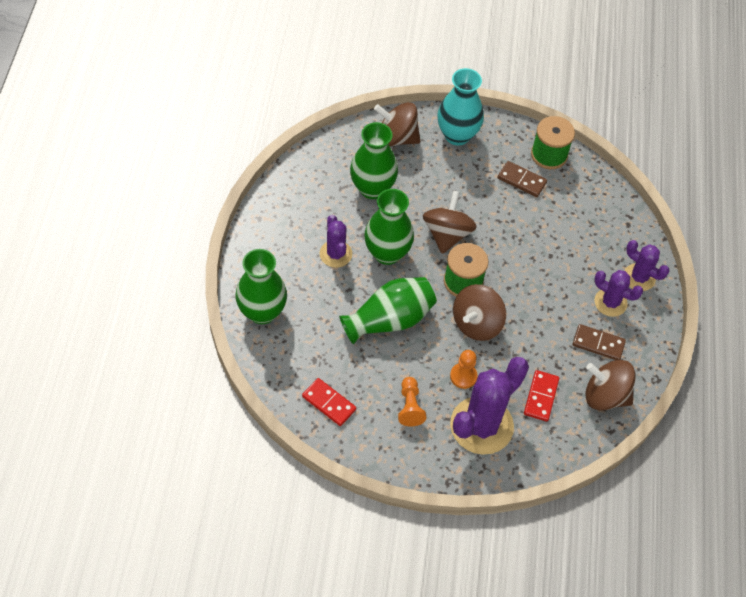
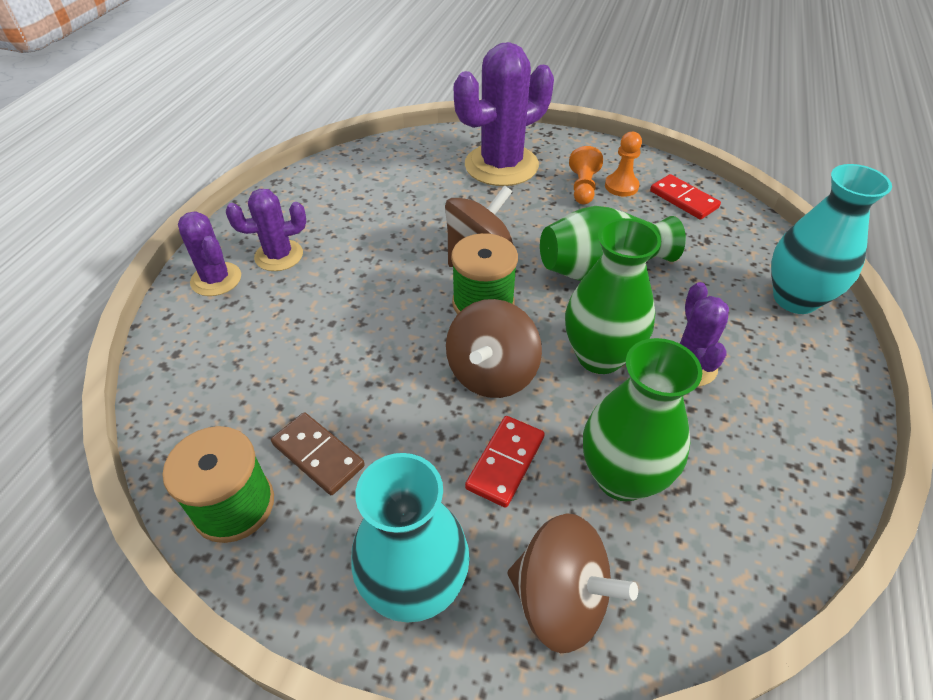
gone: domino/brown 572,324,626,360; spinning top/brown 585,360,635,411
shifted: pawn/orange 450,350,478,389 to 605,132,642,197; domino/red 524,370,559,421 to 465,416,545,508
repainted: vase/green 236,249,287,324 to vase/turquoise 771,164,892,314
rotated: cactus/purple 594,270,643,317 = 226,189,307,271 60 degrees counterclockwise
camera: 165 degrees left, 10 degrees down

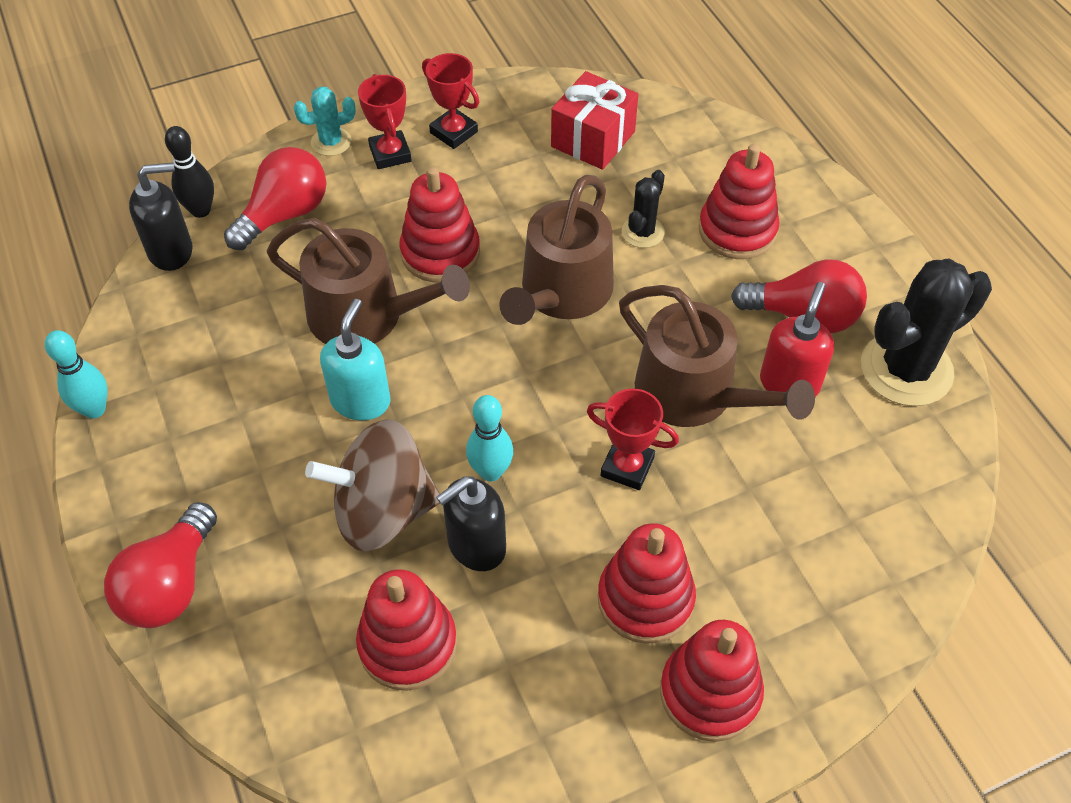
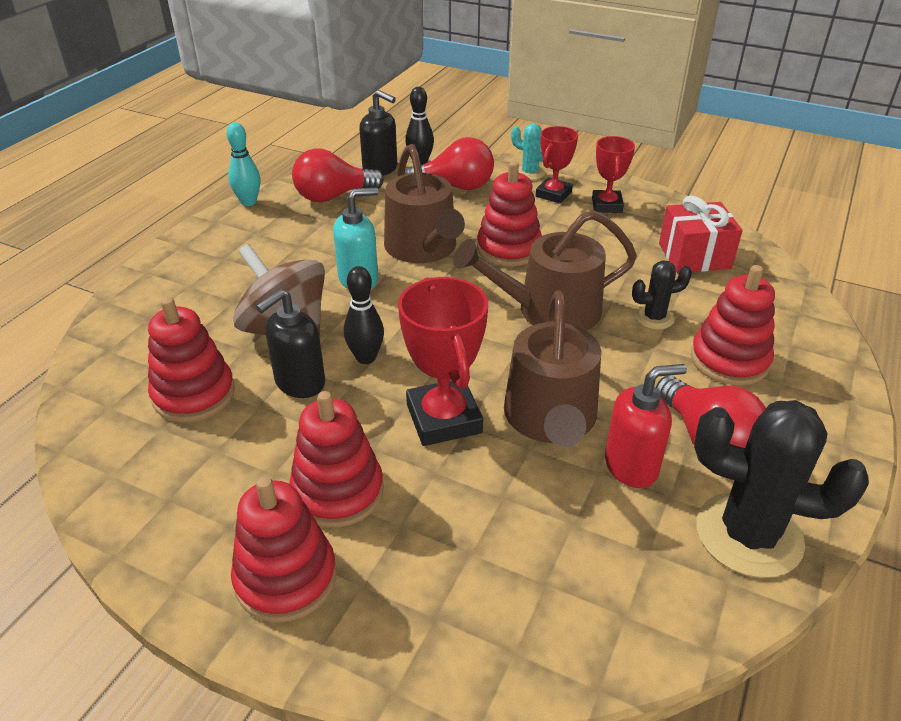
shifted: light bulb/red 104,502,217,628 to 292,148,384,202
repainted: bowling pin/turquoise 466,395,513,482 to bowling pin/black 344,266,384,364
rotated: soap dispenser/black 436,476,506,571 = 256,289,325,398 60 degrees counterclockwise
scaled: trophy/red 587,388,679,490 = 398,277,488,446 x1.58
camera: 50 degrees right, 15 degrees down

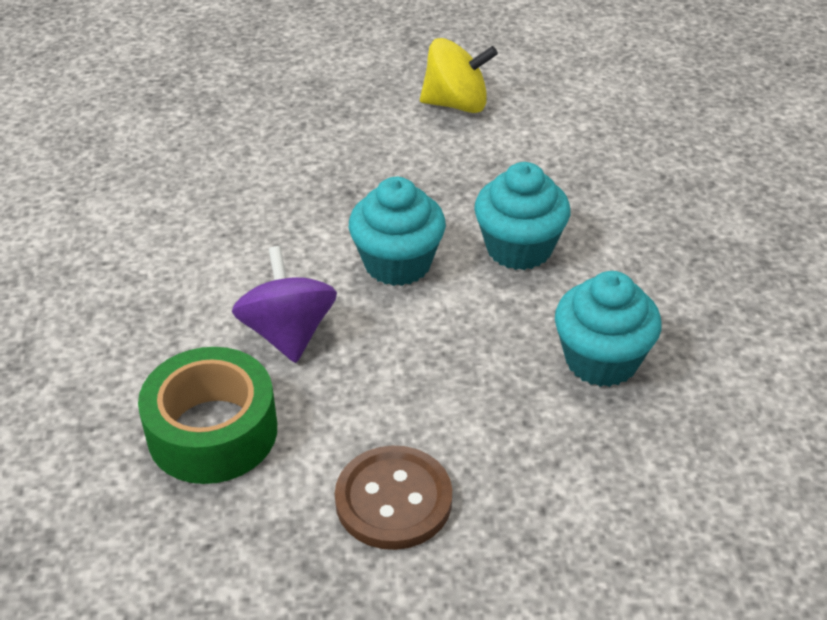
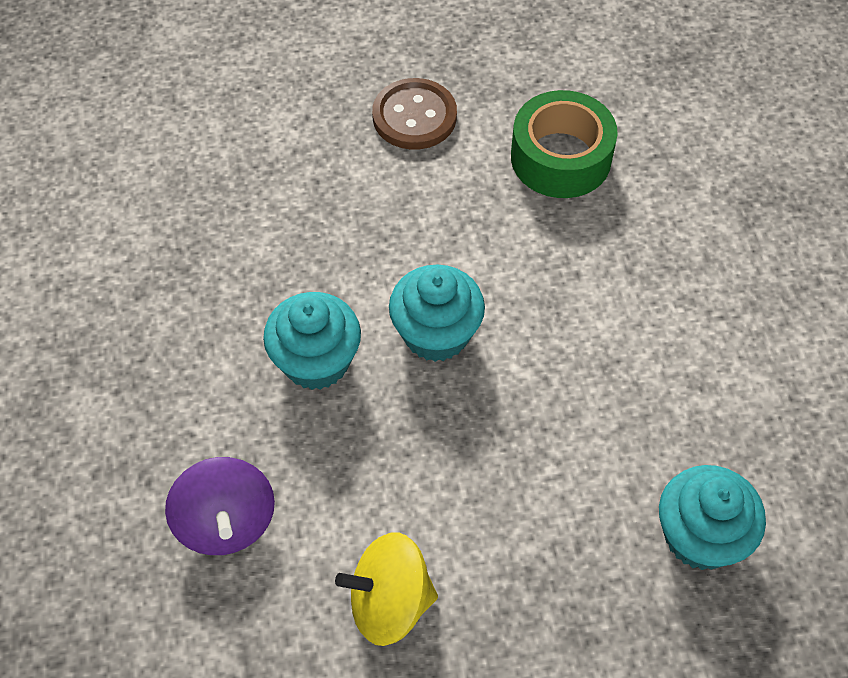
shifted: spinning top/purple 232,246,337,363 to 165,457,275,555; cupcake/turquoise 555,271,662,387 to 659,465,766,570
camera: 175 degrees right, 15 degrees up

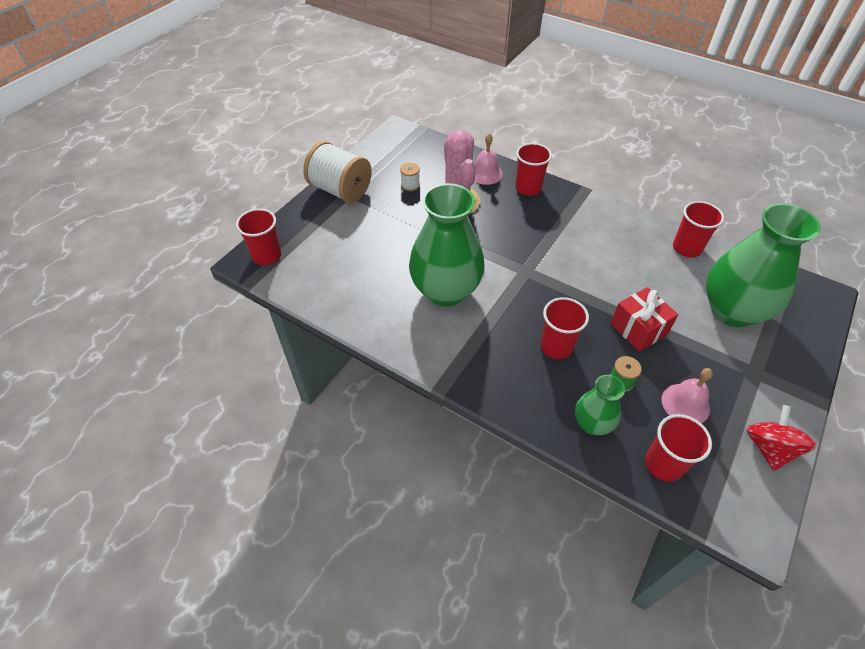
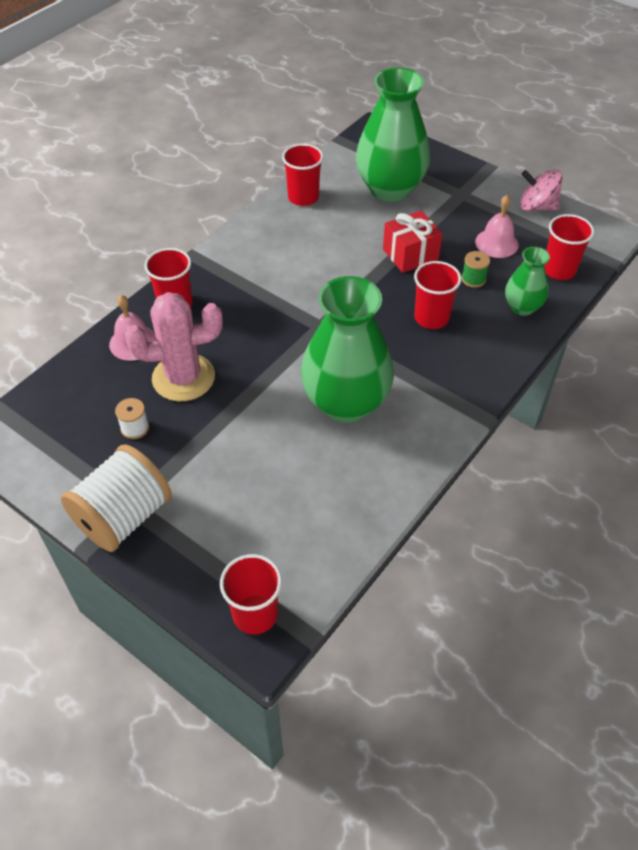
repainted: spinning top/red 746,405,817,471 to spinning top/pink 520,170,563,211
camera: 85 degrees left, 0 degrees up

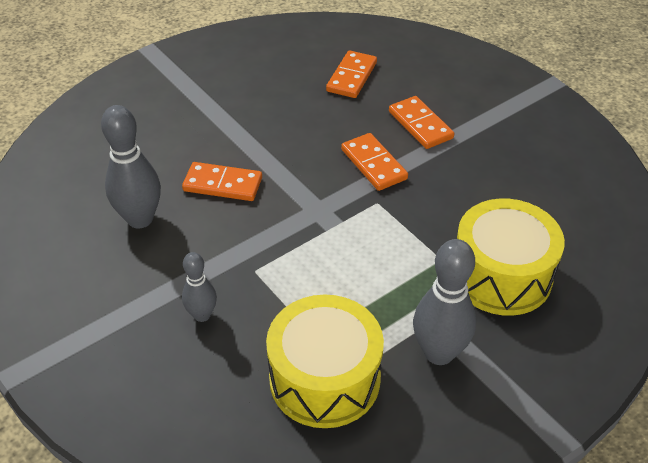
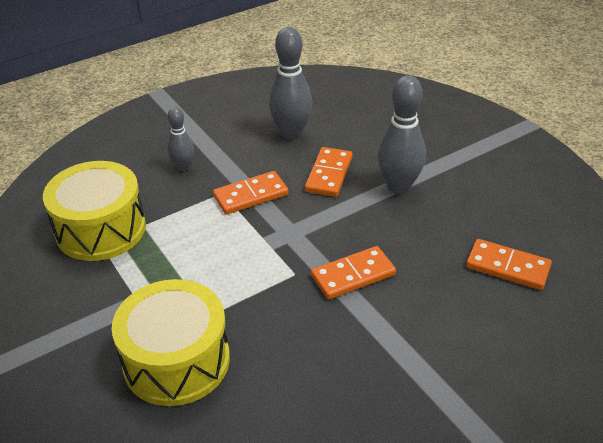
shifted: domino/orange 389,96,454,149 to 213,171,288,215; bowling pin/grey 413,239,476,365 to 378,75,426,194
camera: 95 degrees right, 5 degrees down

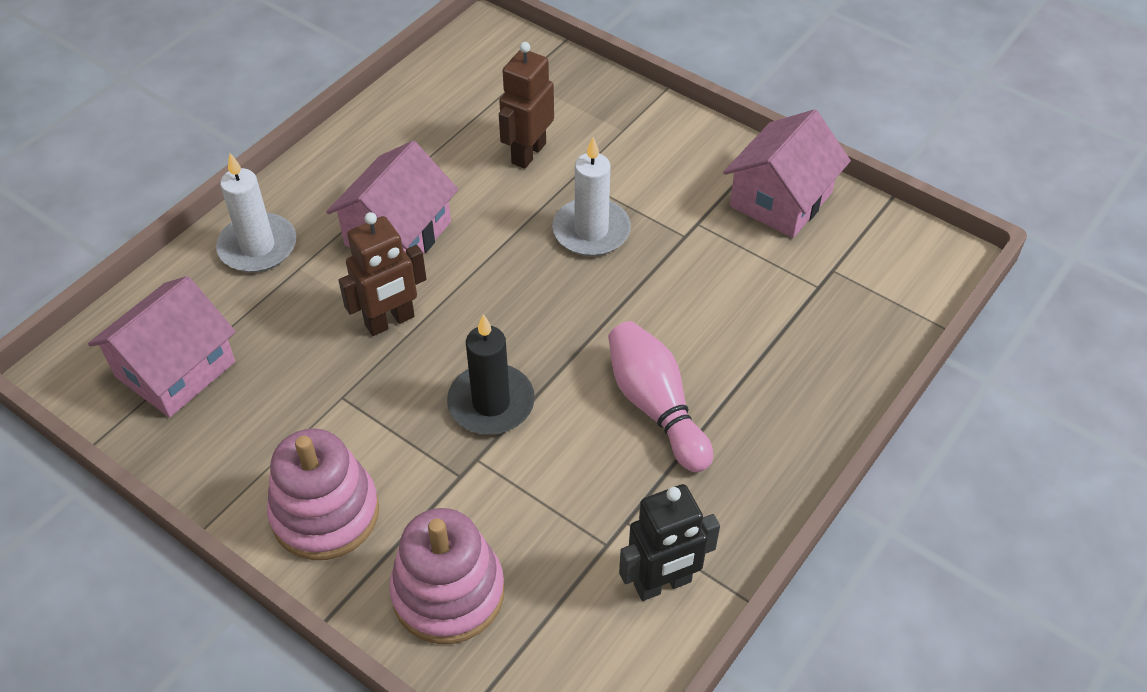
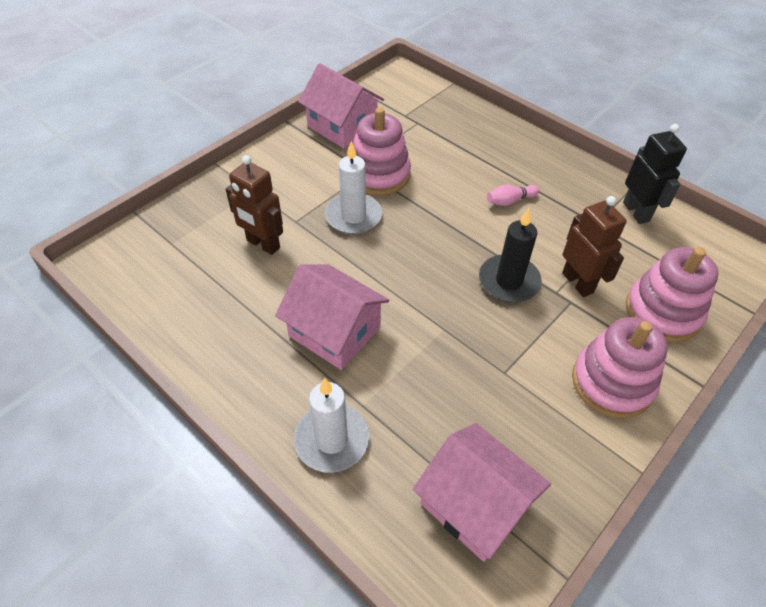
new: stacking toy/pink 353,107,411,196
shifted: robot/brown 338,212,427,336 to 562,196,627,297
scaled: bowling pin/pink 608,321,713,472 = 487,185,539,206 x0.52
camera: 85 degrees left, 0 degrees up

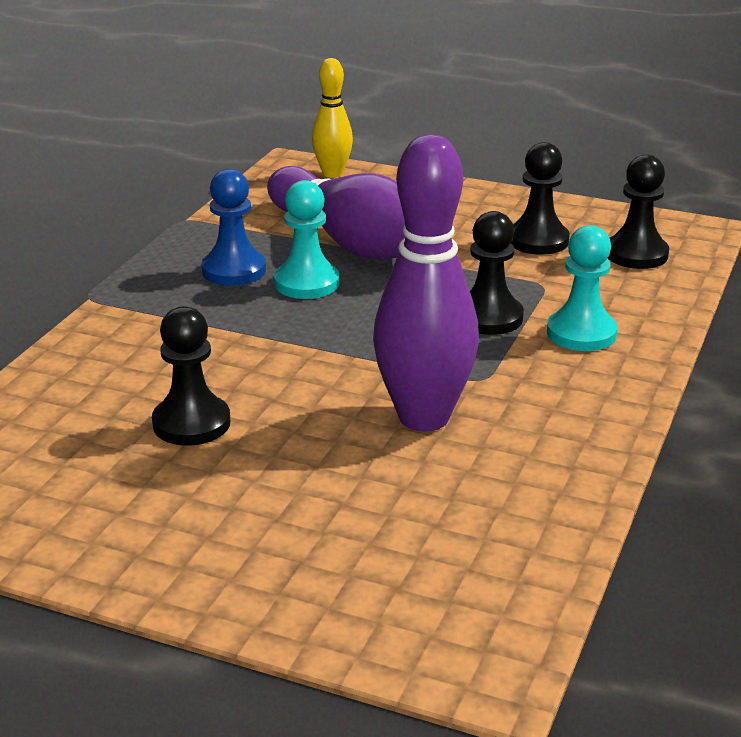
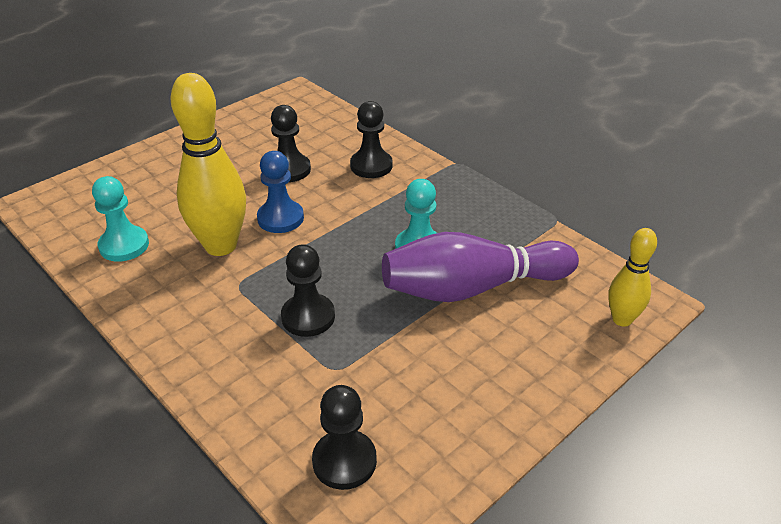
shifted: pawn/blue 201,169,266,286 to 257,151,304,233; pawn/black 511,142,570,255 to 350,101,392,178; pawn/turquoise 547,225,618,351 to 92,176,149,262
repainted: bowling pin/purple 373,134,479,432 to bowling pin/yellow 171,73,246,256
camera: 115 degrees right, 10 degrees up

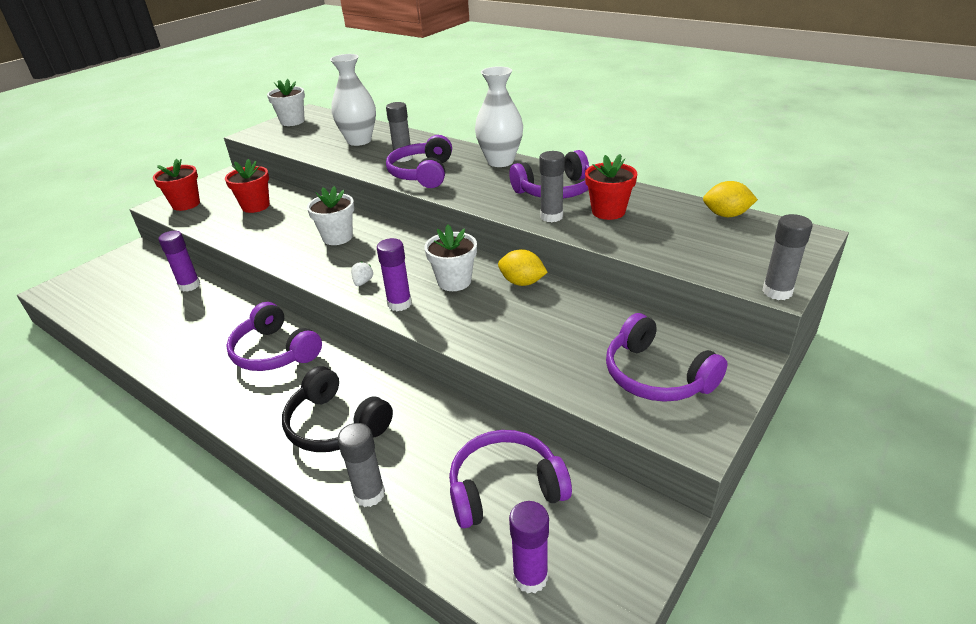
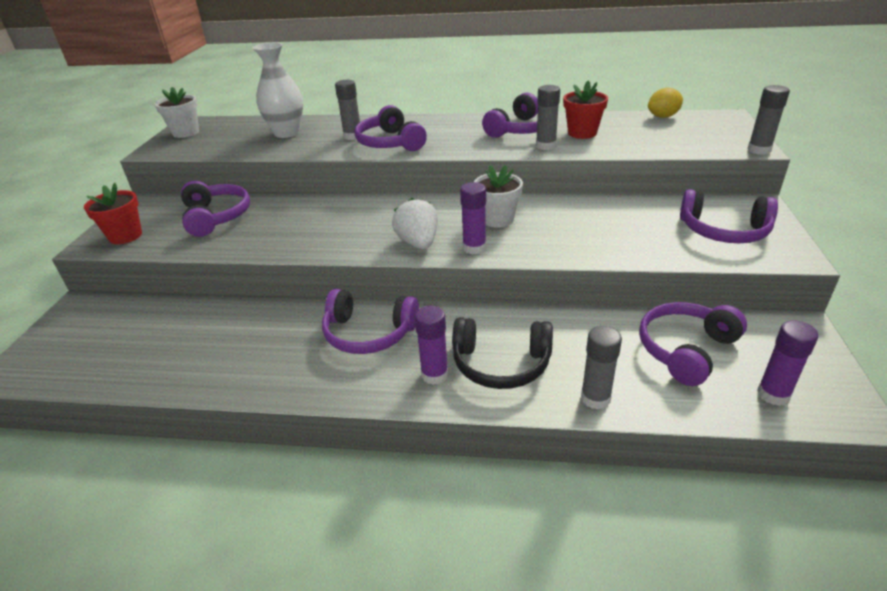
gone: flower pot/white 307,186,354,245; vase/white 475,66,523,167; lemon/yellow 498,249,548,286
shifted: glue stick/purple 159,231,200,292 to 415,305,449,385
swapped: flower pot/red 225,159,270,213 to headphones/purple 181,181,250,237
scaled: strawberry/white 351,261,373,286 = 392,198,438,249 x2.10
camera: 30 degrees left, 0 degrees up

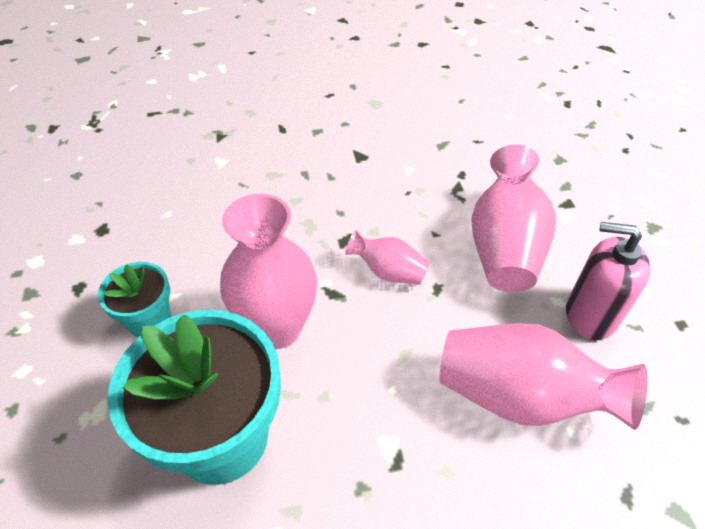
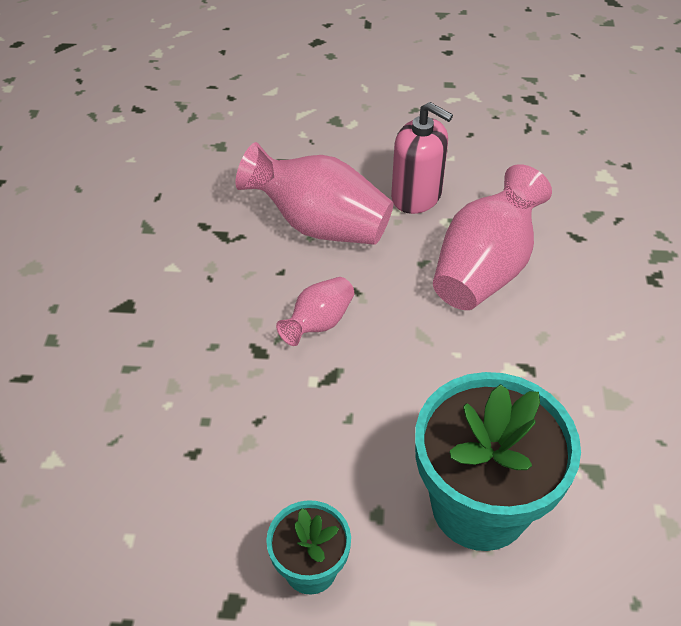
gone: vase/pink 220,194,317,349
rotated: soap dispenser/pink 566,222,650,340 = 391,102,453,214 90 degrees counterclockwise
camera: 75 degrees left, 0 degrees up

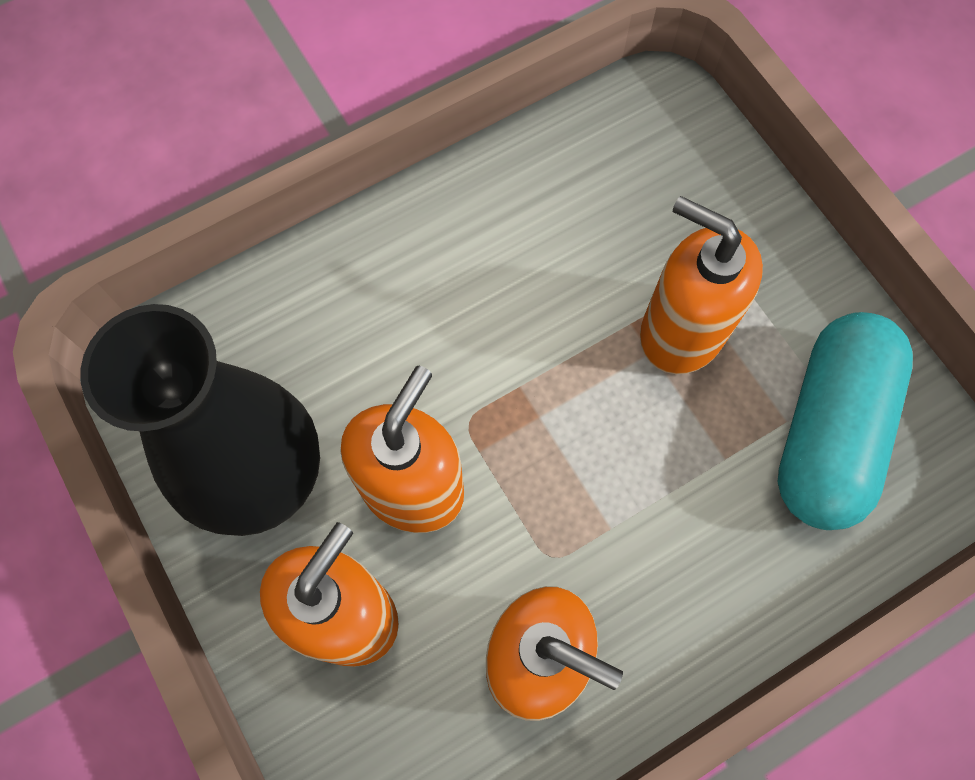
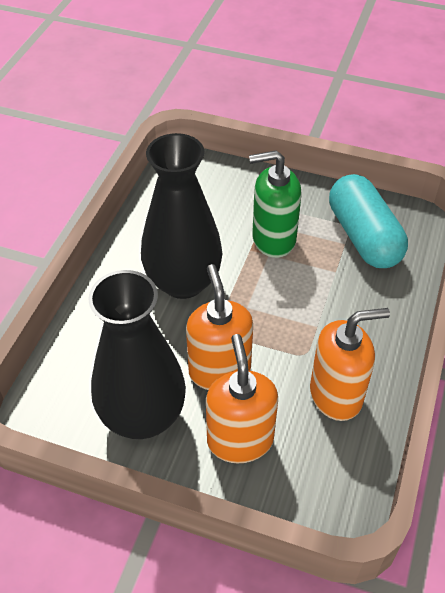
new: vase/black 141,133,222,299
repainted: soap dispenser/orange 640,196,763,374 to soap dispenser/green 249,150,302,258
camera: 40 degrees left, 20 degrees down

